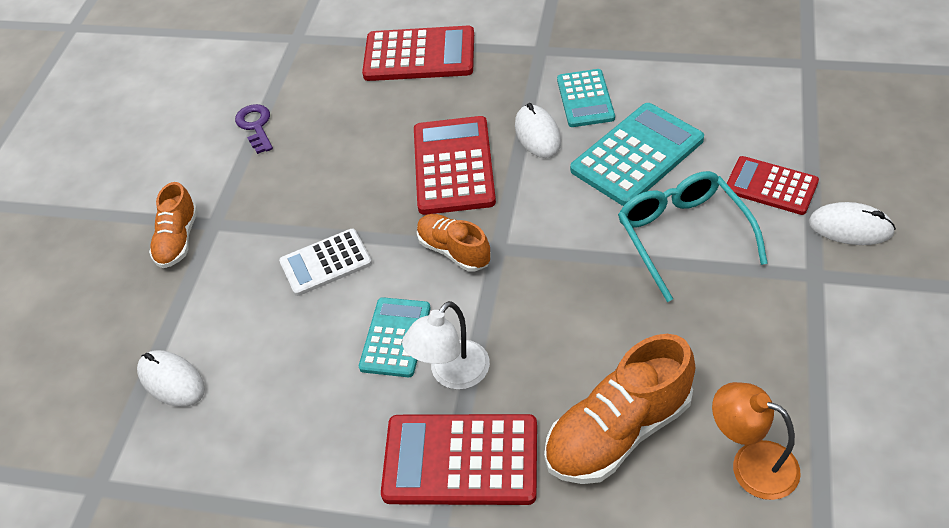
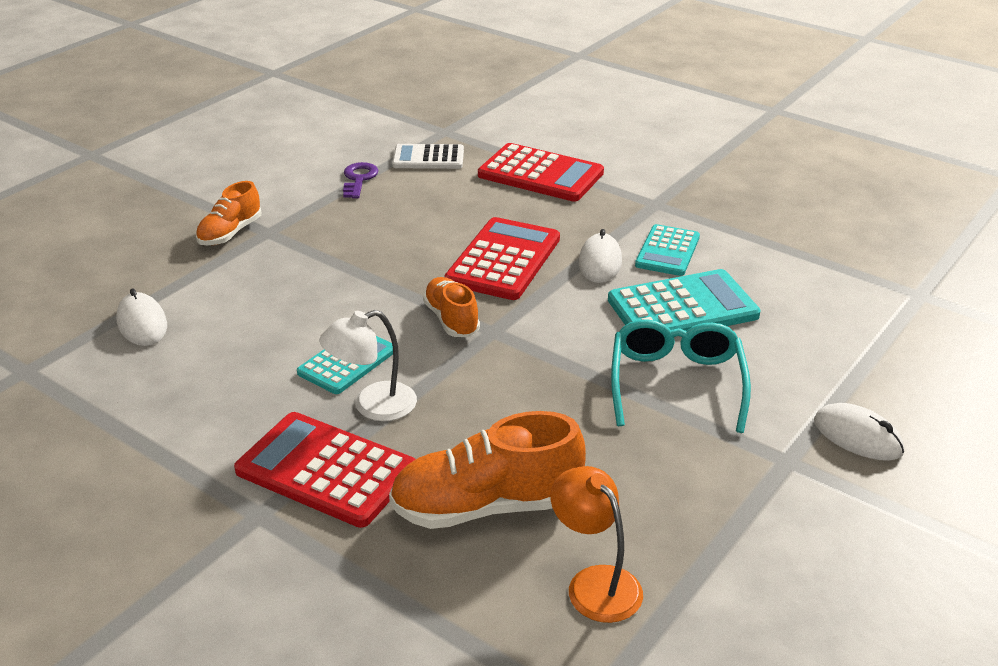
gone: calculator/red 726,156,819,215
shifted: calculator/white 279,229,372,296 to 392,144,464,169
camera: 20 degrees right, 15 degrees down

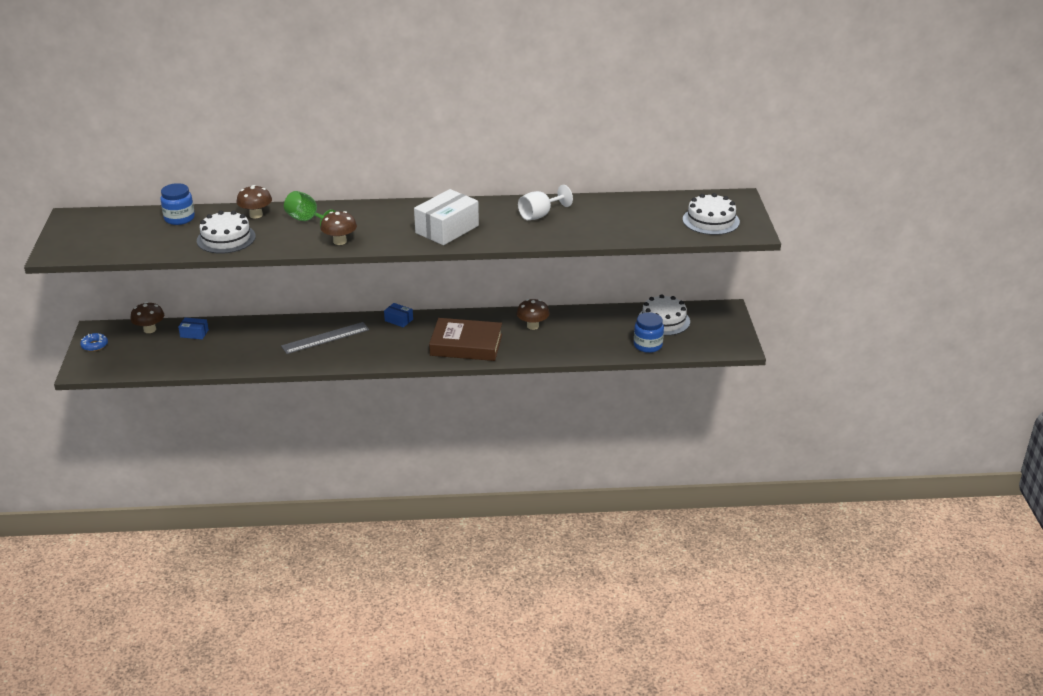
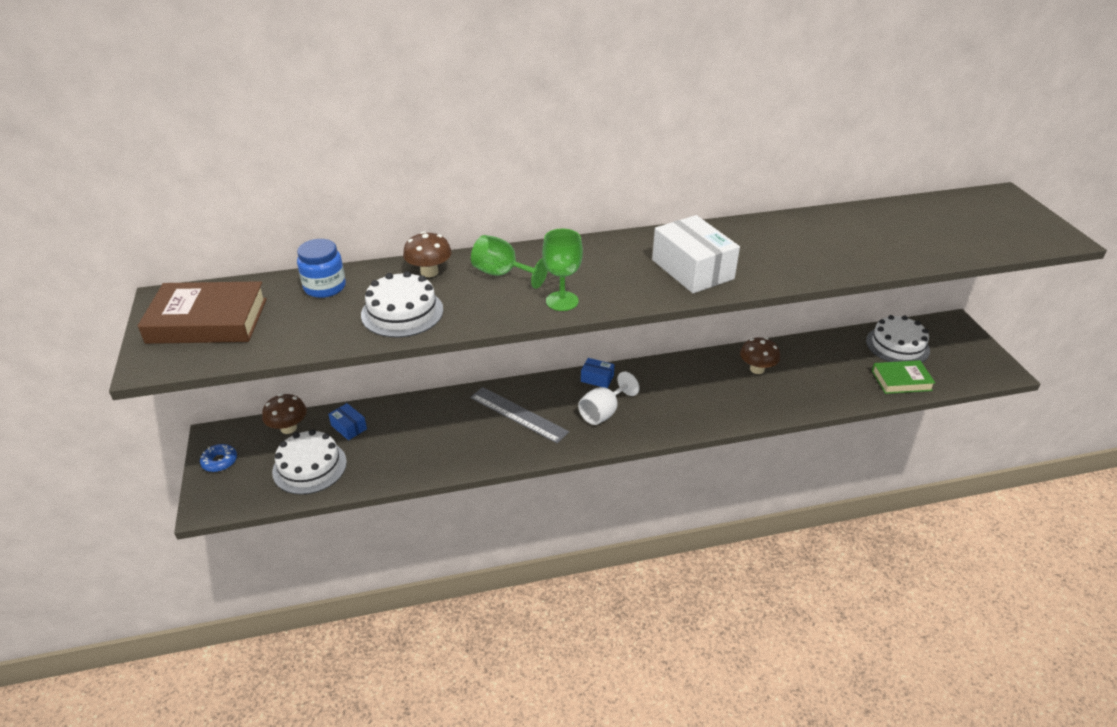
shifted: book/brown 429,318,502,361 to 138,281,267,344; goblet/white 518,185,573,220 to 578,371,639,425; cake/white 683,193,740,235 to 272,429,347,495
swapped: mushroom/brown 320,211,357,245 to goblet/green 542,229,583,311; jar/blue 634,312,664,353 to book/green 872,360,935,394
rotated: box/blue 178,318,209,339 = 328,403,367,440 45 degrees clockwise; ruler/grey 281,322,369,354 = 470,387,569,443 75 degrees clockwise; box/white 414,189,479,245 = 652,215,740,293 60 degrees counterclockwise
camera: 10 degrees left, 5 degrees up

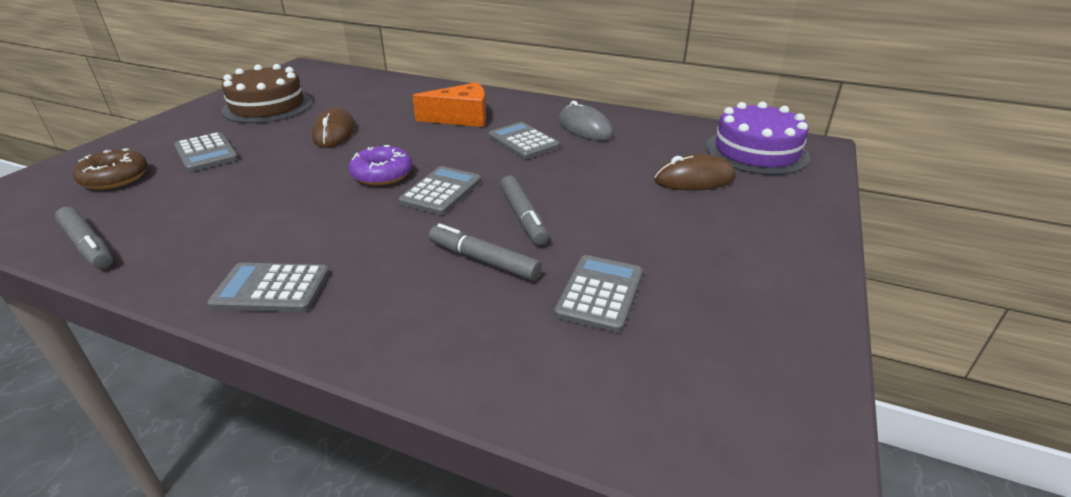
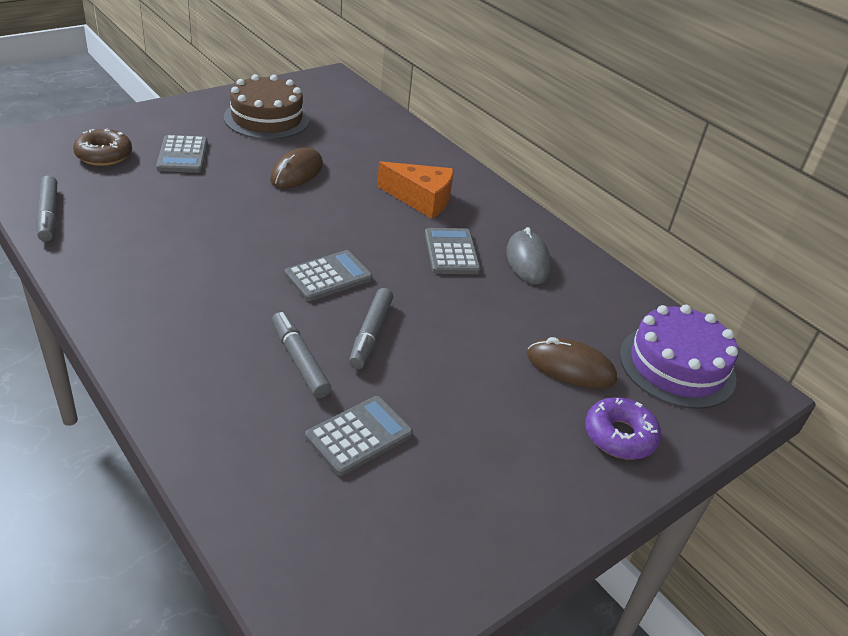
gone: calculator/grey 207,263,329,312
shifted: donut/purple 348,145,412,185 to 585,397,661,460
camera: 25 degrees right, 5 degrees up

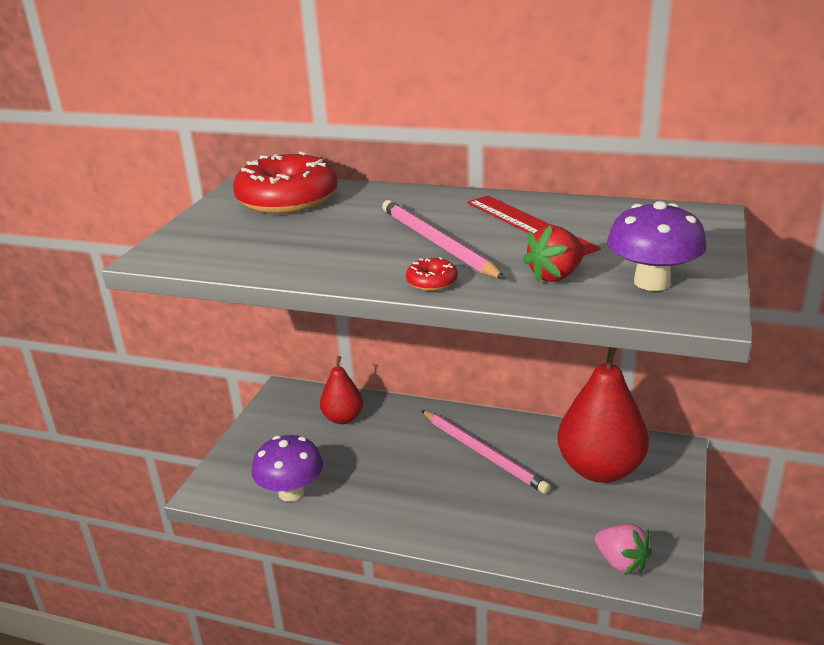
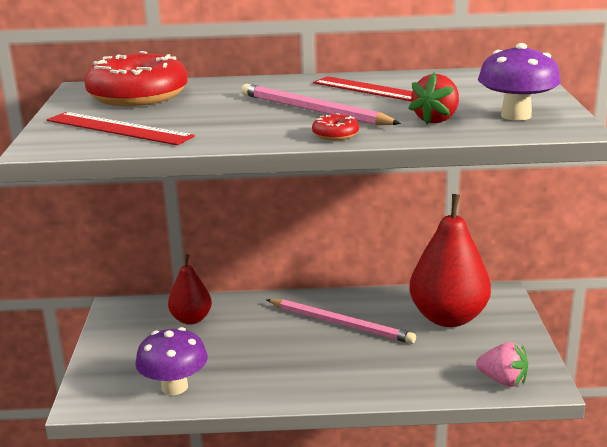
new: ruler/red 47,112,195,145
camera: 20 degrees left, 5 degrees down

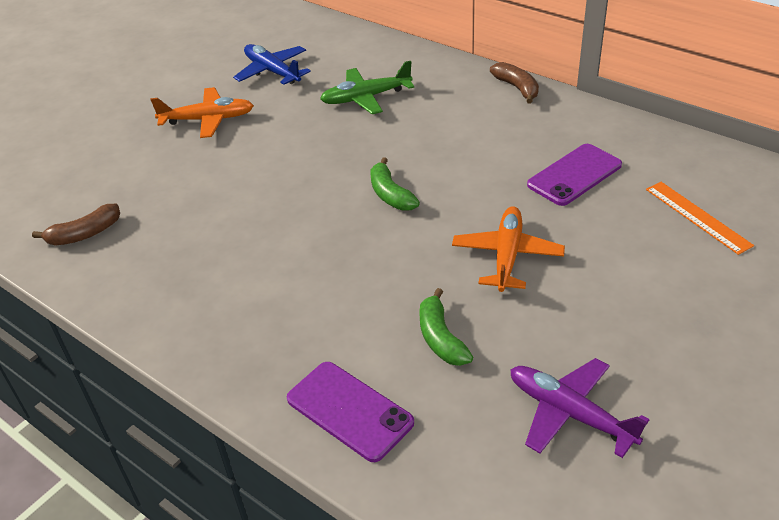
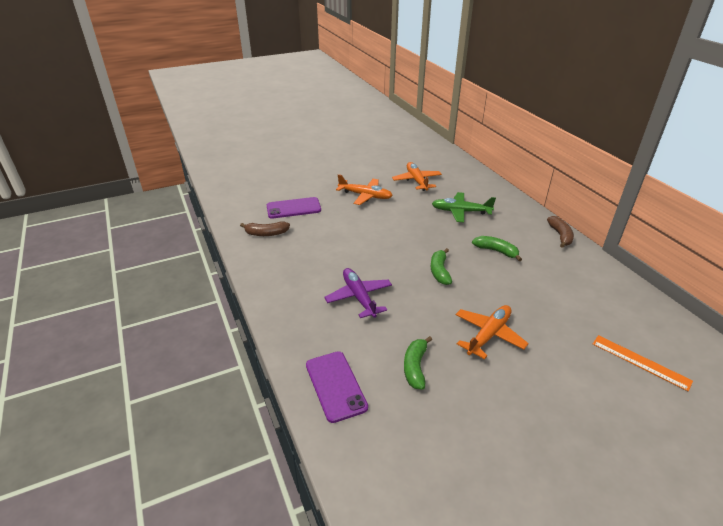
new: banana/green 472,236,522,261
shifted: plane/purple 510,358,650,458 to 324,268,392,318; phone/purple 527,144,622,206 to 267,197,321,219
repainted: plane/blue 233,44,311,85 to plane/orange 392,162,442,191
rotated: ruler/orange 646,182,754,255 = 593,335,693,391 45 degrees counterclockwise
camera: 25 degrees right, 5 degrees down

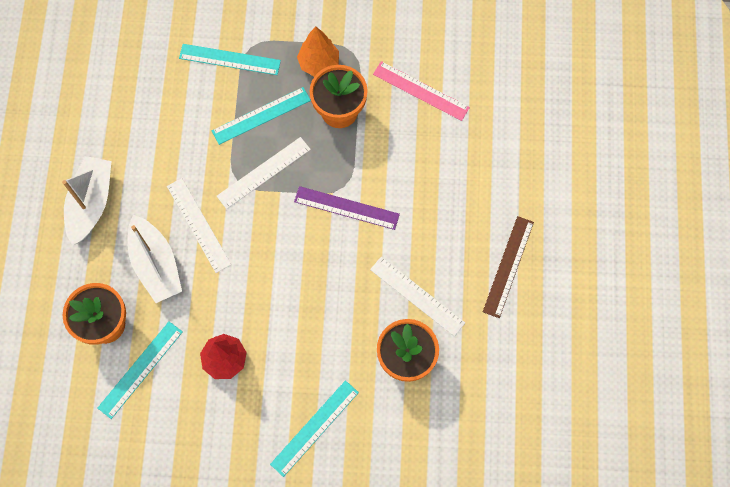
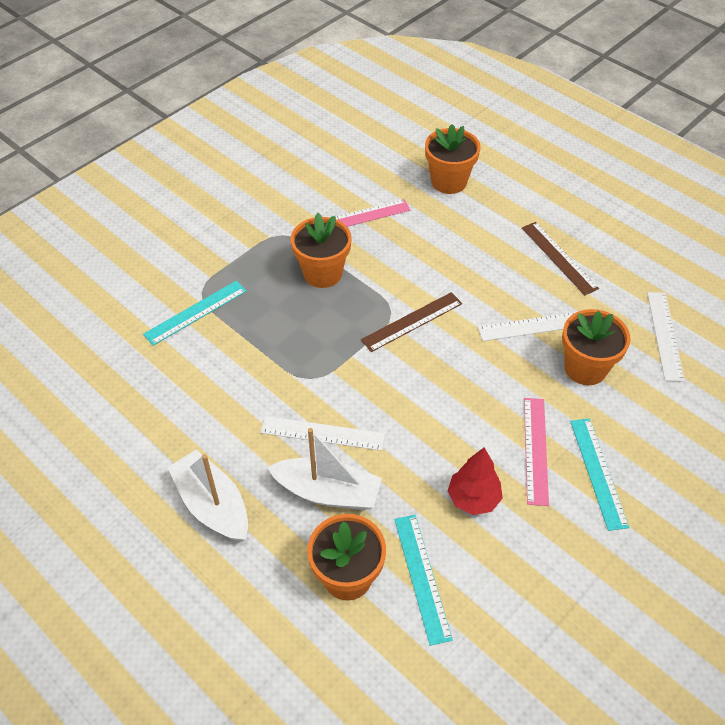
gone: ruler/turquoise 212,87,311,145; tree/orange 297,27,339,77
new: flower pot/orange 425,124,481,194; ruler/pink 524,398,549,506
shifted: ruler/white 217,137,311,209 to 647,292,685,382
repainted: ruler/purple 294,186,400,230 to ruler/brown 361,292,462,352
camera: 50 degrees left, 20 degrees down

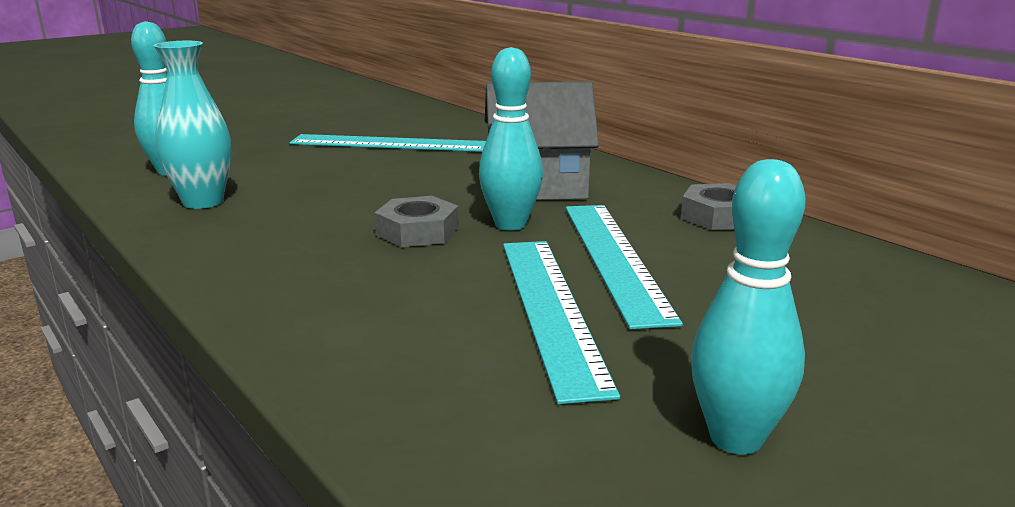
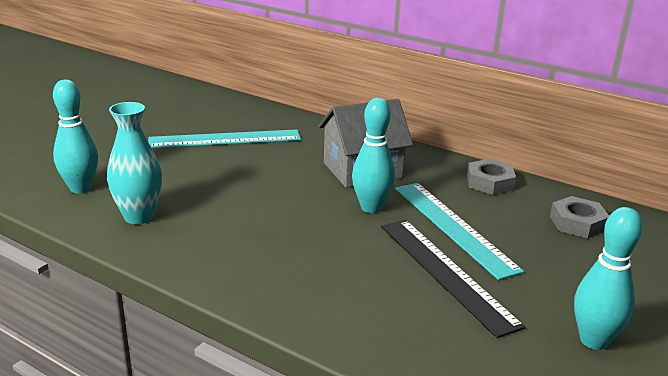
shifted: nut/grey 375,196,459,247 to 550,196,609,239
repainted: ruler/turquoise 503,241,620,404 to ruler/black 381,220,525,338
camera: 20 degrees left, 5 degrees up

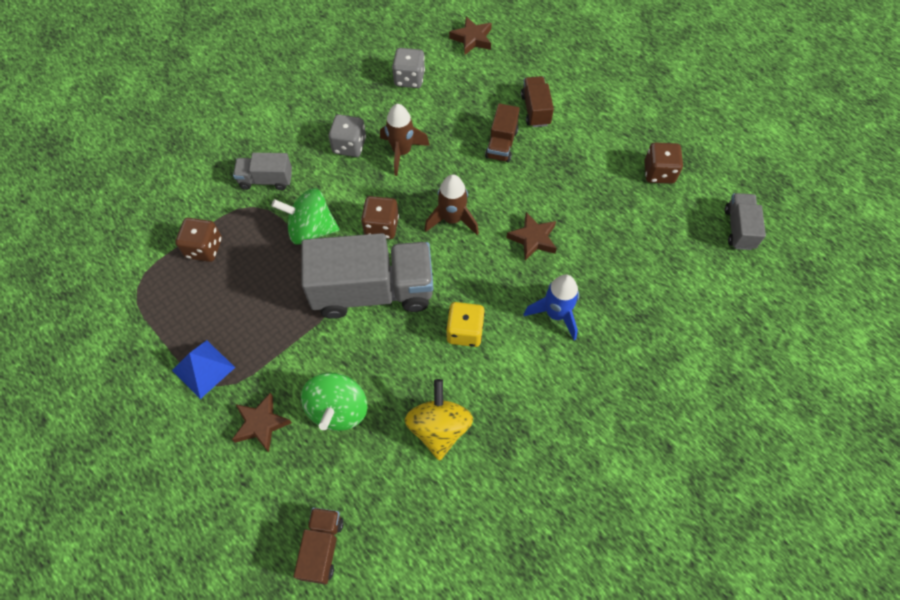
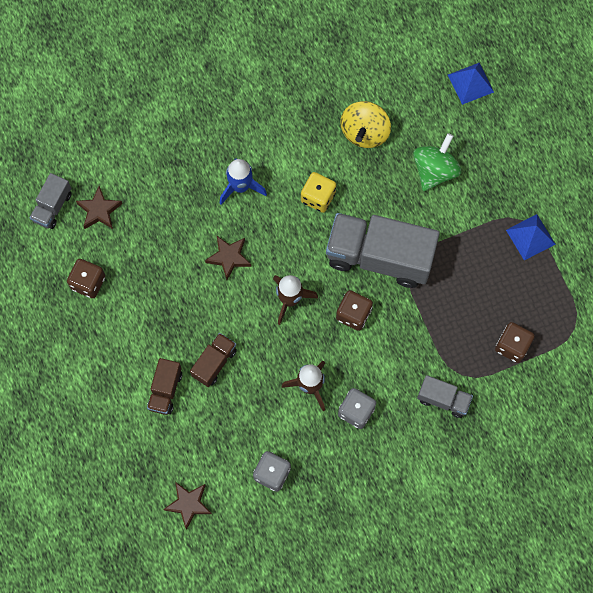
gone: spinning top/green 271,188,339,245
shifted: star/brown 232,392,292,452 to 76,186,122,229
swapped: truck/brown 294,507,344,585 to pyramid/blue 448,62,494,105
camera: 160 degrees left, 10 degrees up

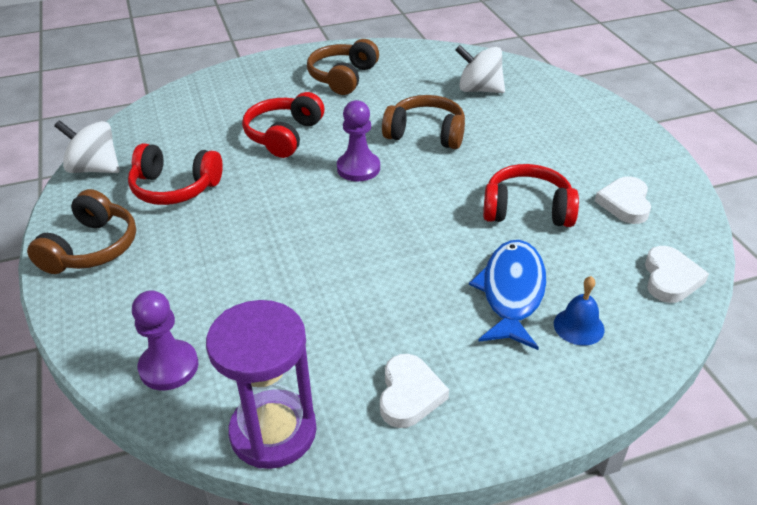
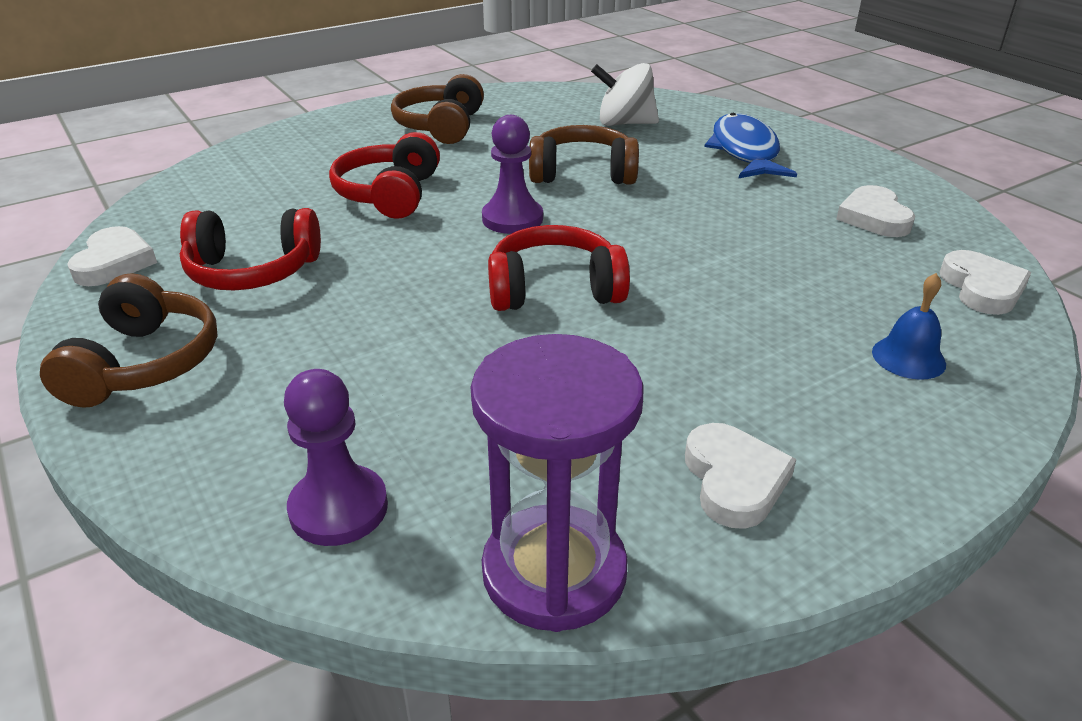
shifted: fish/blue 469,240,547,350 to 704,113,797,179; headphones/red 483,164,579,227 to 488,225,630,311
swapped: spinning top/white 54,120,120,173 to heart/white 67,226,157,286
camera: 15 degrees left, 5 degrees down

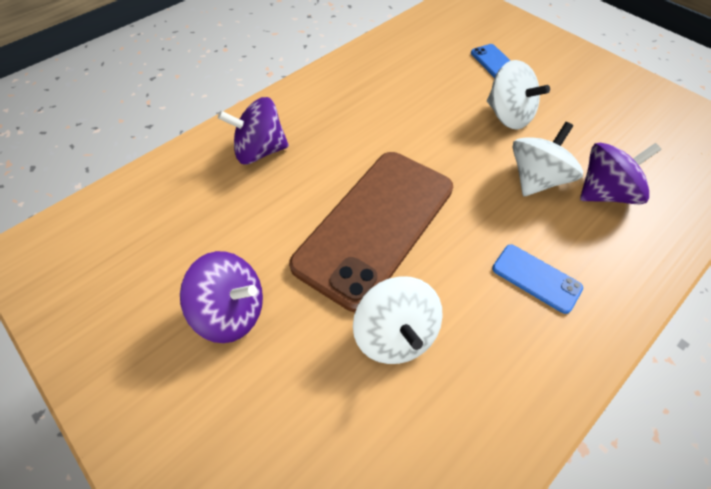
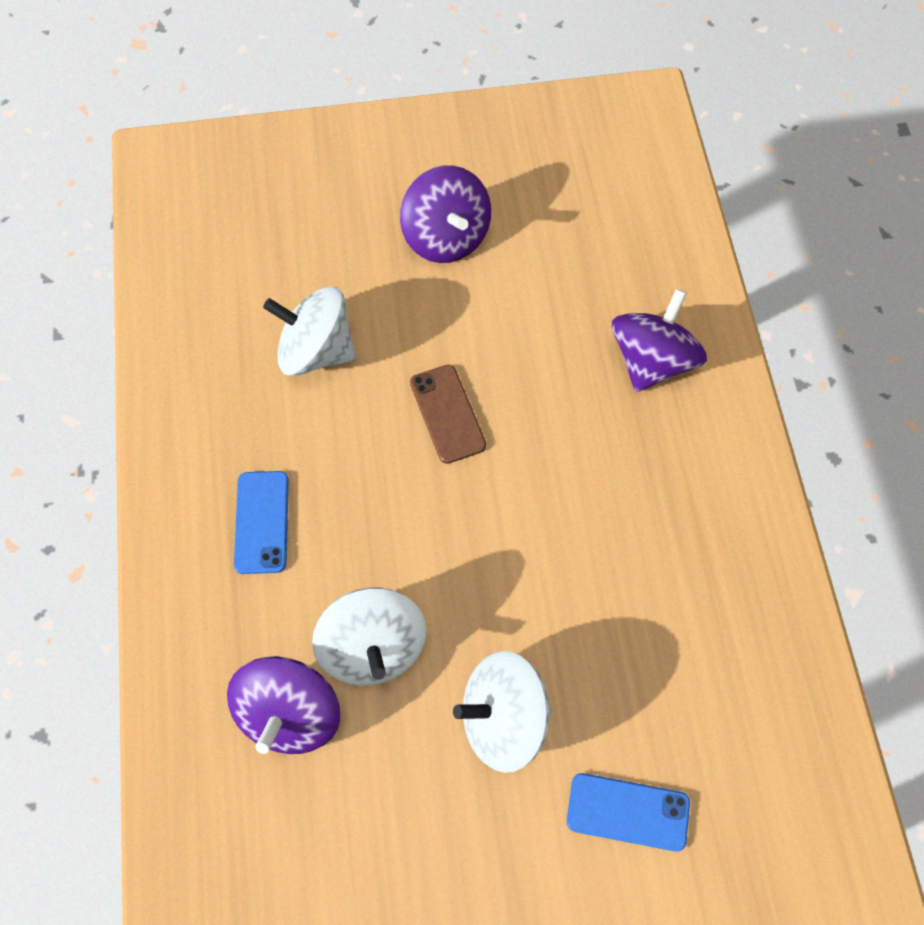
rotated: spinning top/purple 180,251,263,343 = 400,165,491,263 75 degrees counterclockwise; phone/blue 492,244,583,314 = 234,471,289,574 75 degrees counterclockwise
scaled: phone/brown 289,152,453,312 = 410,365,486,464 x0.42
camera: 125 degrees right, 10 degrees up

